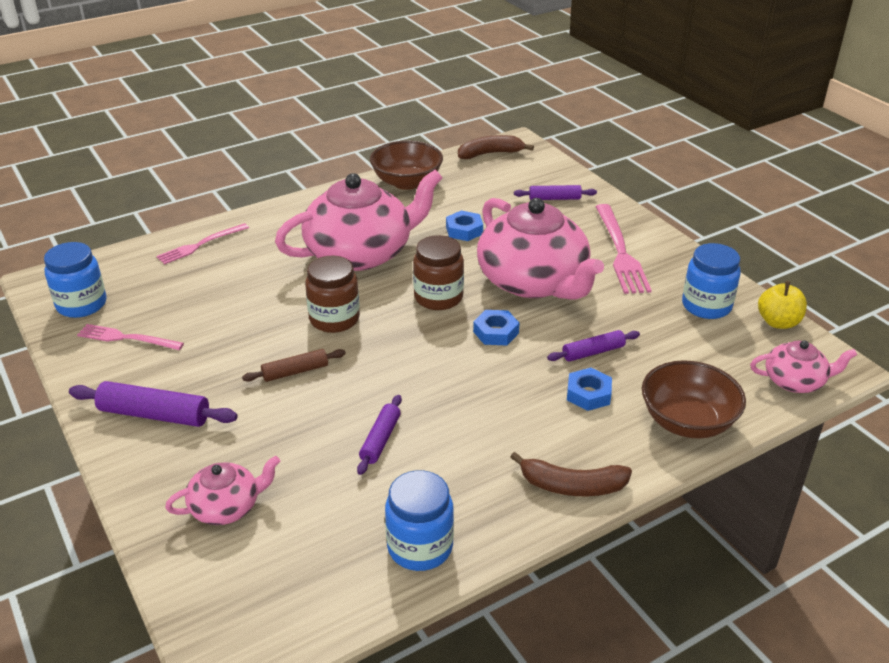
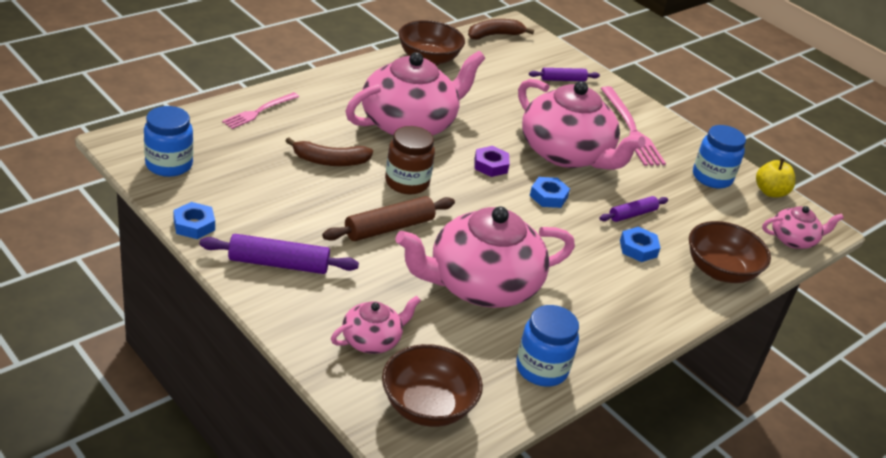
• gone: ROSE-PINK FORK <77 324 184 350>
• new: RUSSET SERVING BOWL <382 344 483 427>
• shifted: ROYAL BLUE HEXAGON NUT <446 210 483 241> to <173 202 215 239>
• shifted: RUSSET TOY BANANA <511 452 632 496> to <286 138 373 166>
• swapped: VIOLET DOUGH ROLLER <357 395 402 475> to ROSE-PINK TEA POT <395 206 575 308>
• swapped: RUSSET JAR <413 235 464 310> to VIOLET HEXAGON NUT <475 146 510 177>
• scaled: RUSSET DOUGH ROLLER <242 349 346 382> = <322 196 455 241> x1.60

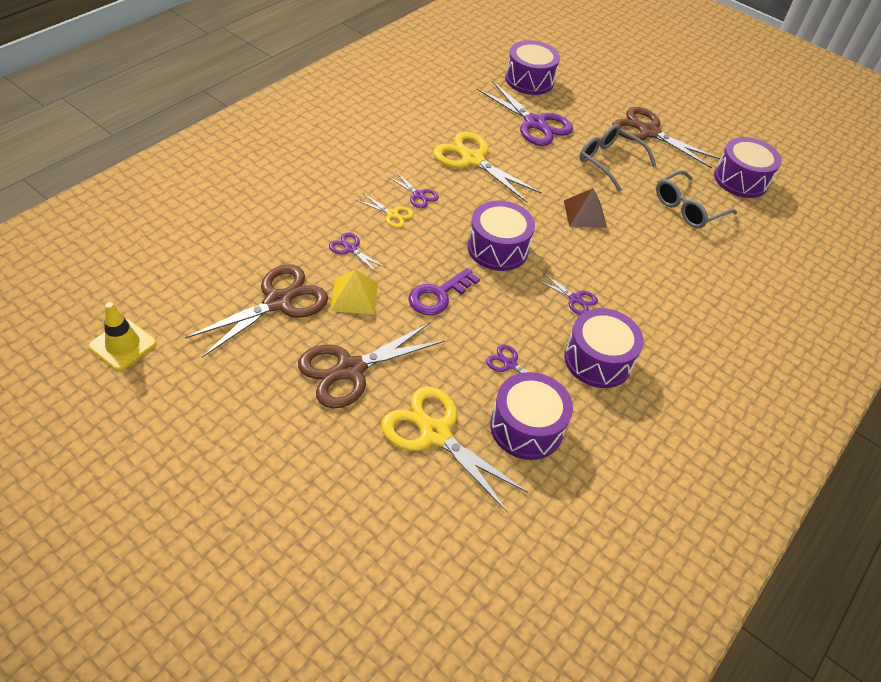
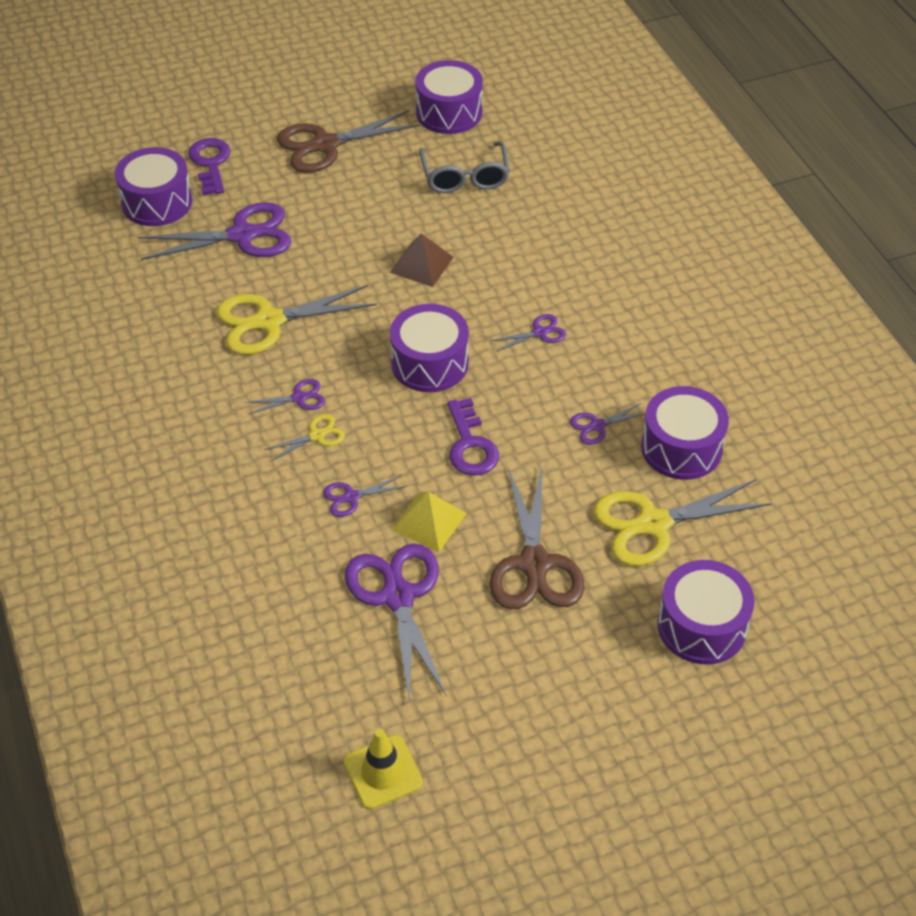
• gone: GRAY SPECTACLES <579 124 656 192>
• new: VIOLET KEY <188 138 230 195>
• shifted: VIOLET SNARE DRUM <564 308 644 388> to <658 560 755 665>
• repainted: RUSSET PAIR OF SCISSORS <185 264 328 358> to VIOLET PAIR OF SCISSORS <345 543 447 703>

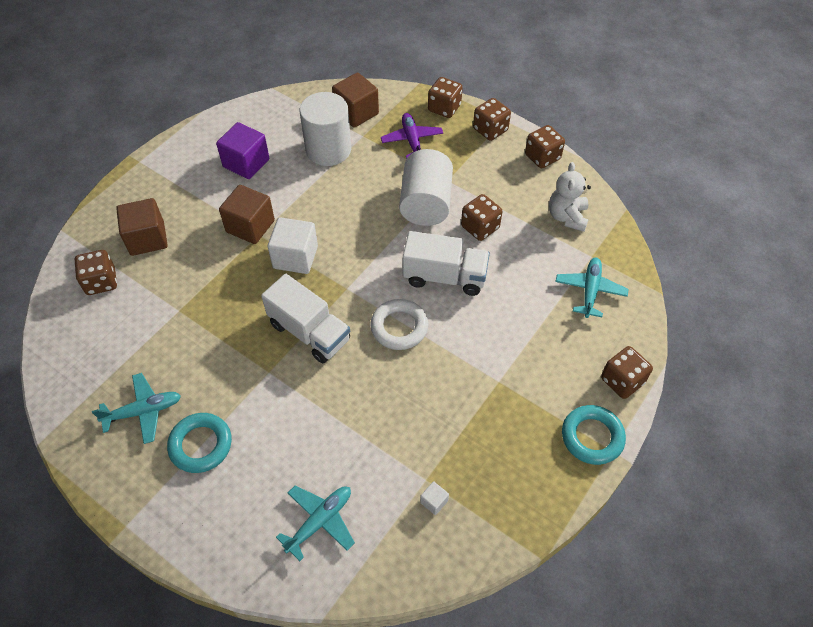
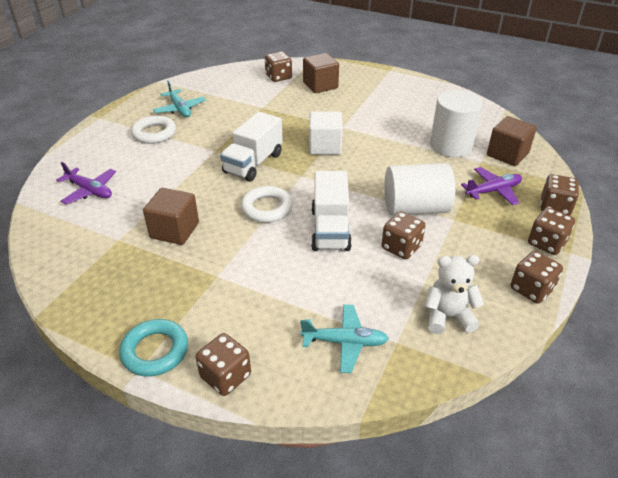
• gone: VIOLET CUBE <216 122 269 179>
• gone: WHITE CUBE <420 481 449 515>
• shifted: RUSSET CUBE <219 185 275 244> to <143 188 199 245>
• repainted: TURQUOISE TORUS <167 413 232 473> to WHITE TORUS <131 116 176 144>
• repainted: TURQUOISE AEROPLANE <276 486 355 561> to VIOLET AEROPLANE <56 162 116 204>

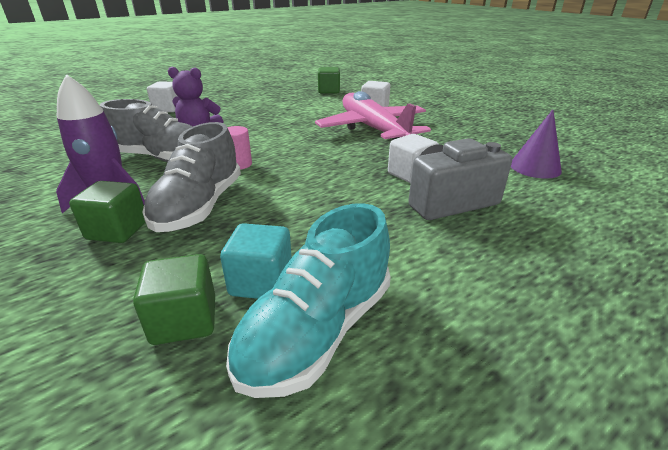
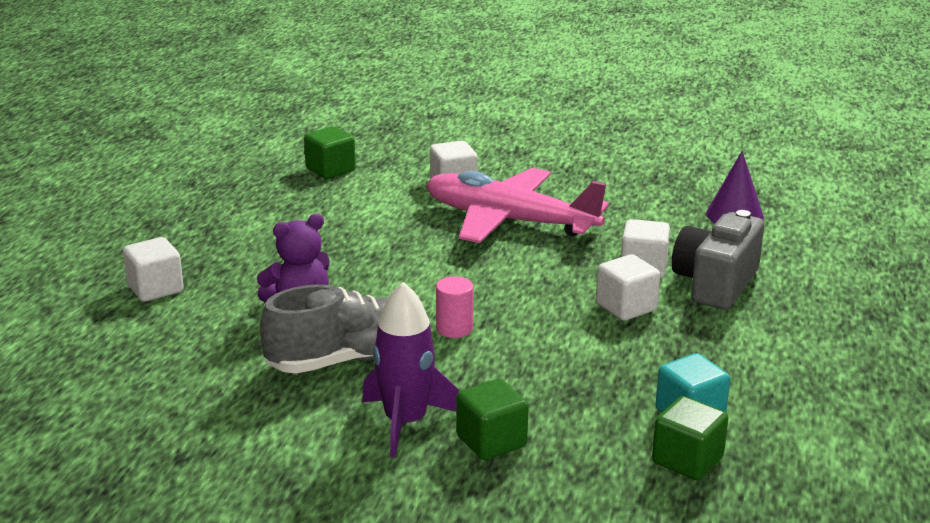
• gone: GRAY SHOE <142 122 241 232>
• gone: TURQUOISE SHOE <226 203 391 398>
• new: WHITE CUBE <596 254 660 321>

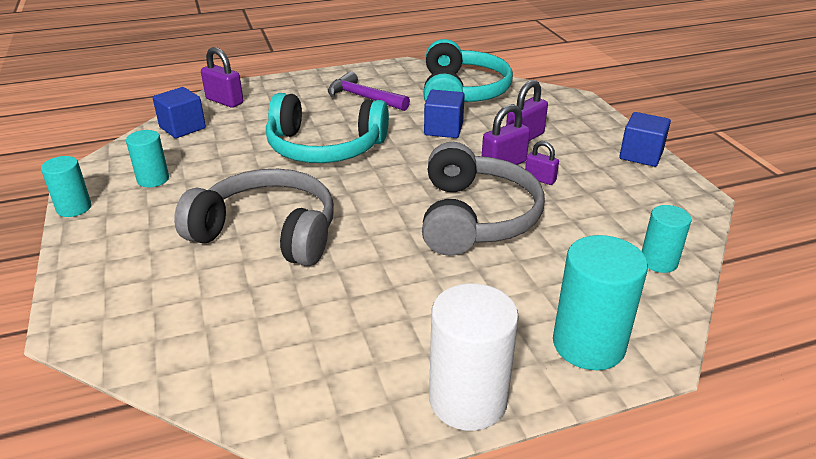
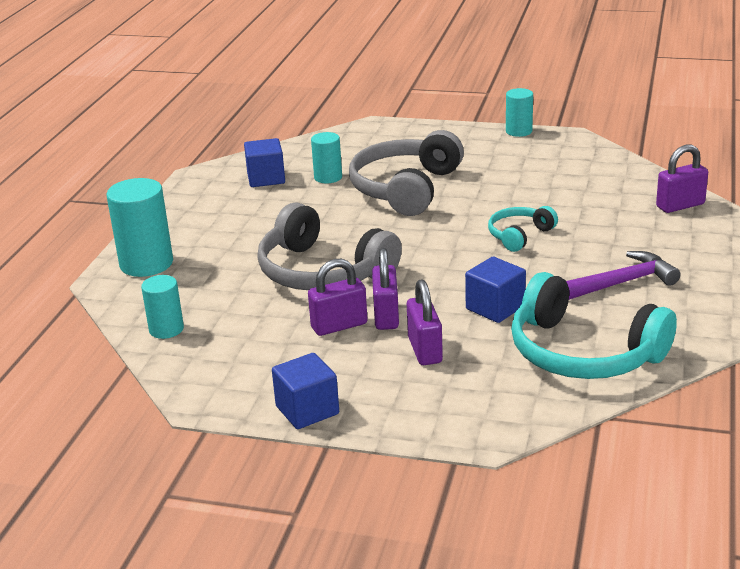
• gone: WHITE CYLINDER <429 284 519 431>
• shifted: TURQUOISE CYLINDER <126 130 169 187> to <311 132 342 183>
• shifted: ROYAL BLUE CUBE <153 87 206 138> to <244 138 285 187>
• rotated: GRAY OVER-EAR HEADPHONES <174 169 334 266> = <349 130 464 216> 150 degrees clockwise
• scaled: TURQUOISE OVER-EAR HEADPHONES <266 93 389 163> = <488 206 558 252> x0.52
• scaled: VIOLET SMALL LOCK <525 141 559 185> = <308 259 368 336> x1.58

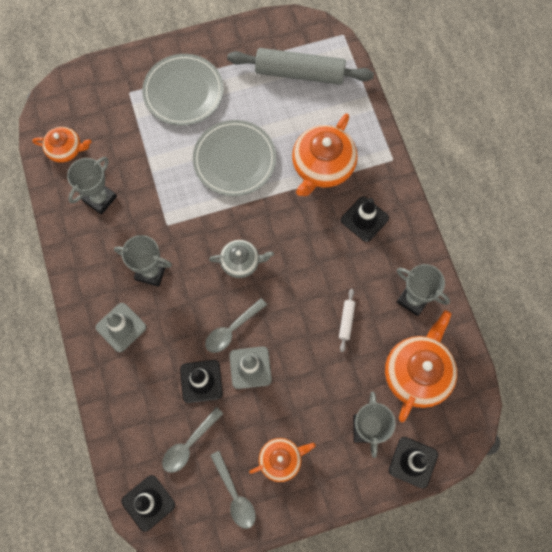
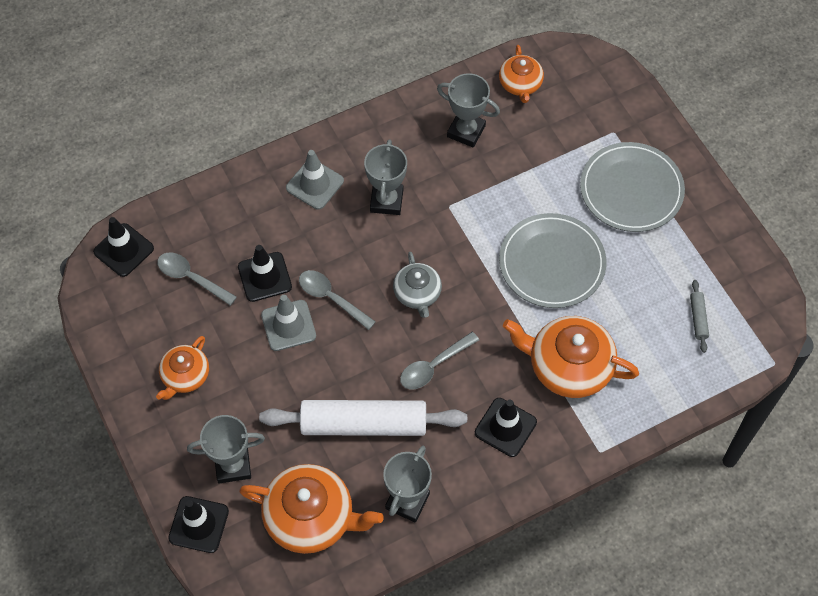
• shifted: GRAY TEASPOON <210 451 256 529> to <400 332 479 389>
• rotated: BRIGHT ORANGE TEA POT <249 438 316 482> = <156 336 209 400> 60 degrees clockwise
• scaled: GRAY DOUGH ROLLER <227 48 374 85> = <690 280 709 353> x0.40
• scaled: WHITE DOUGH ROLLER <339 289 355 352> = <259 400 467 436> x2.49

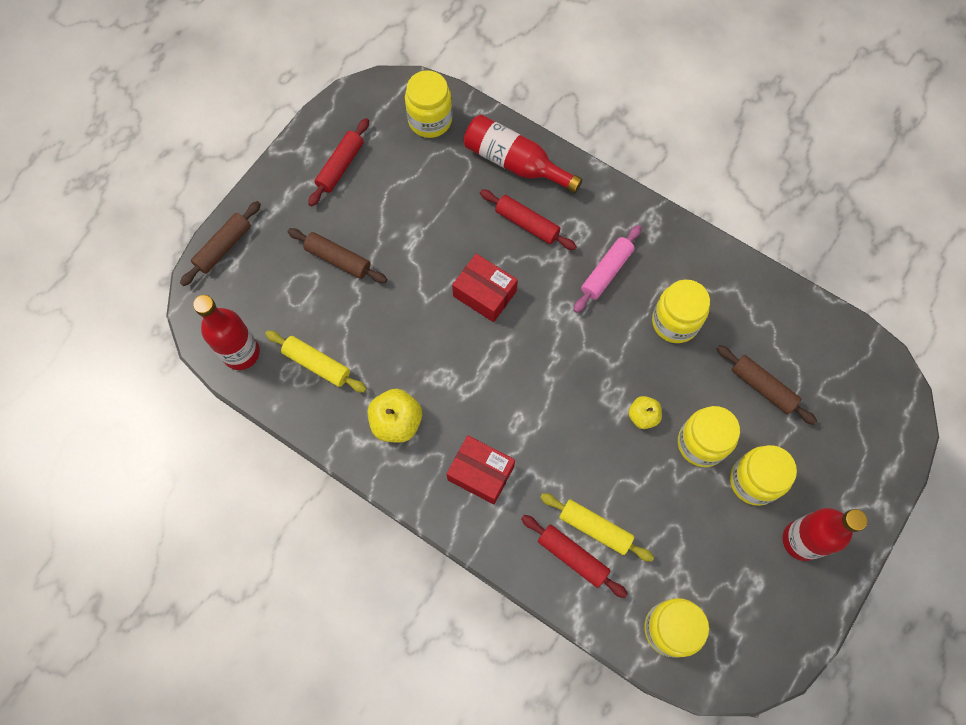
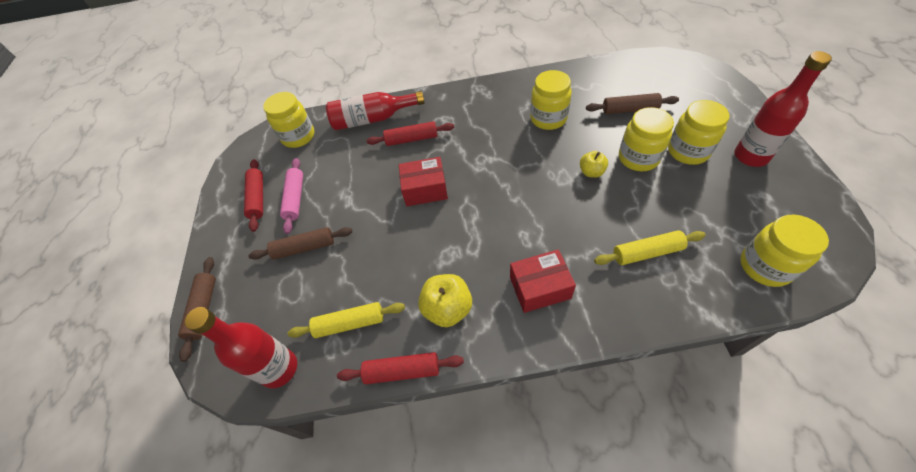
• shifted: SCARLET DOUGH ROLLER <521 515 628 598> to <337 352 464 384>
• shifted: ROSE-PINK DOUGH ROLLER <574 225 642 313> to <280 158 303 234>

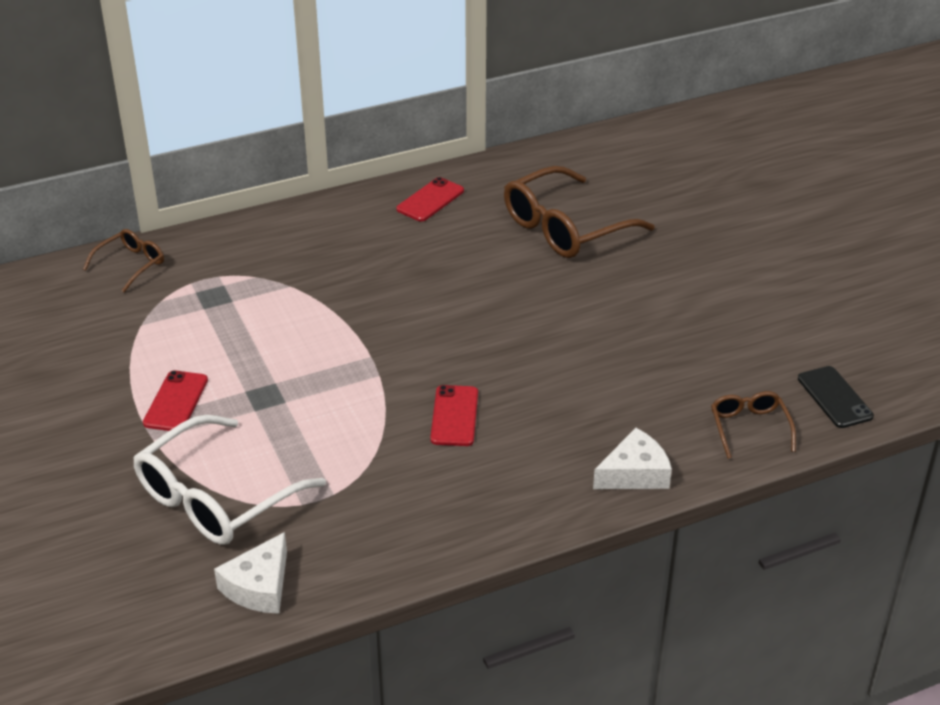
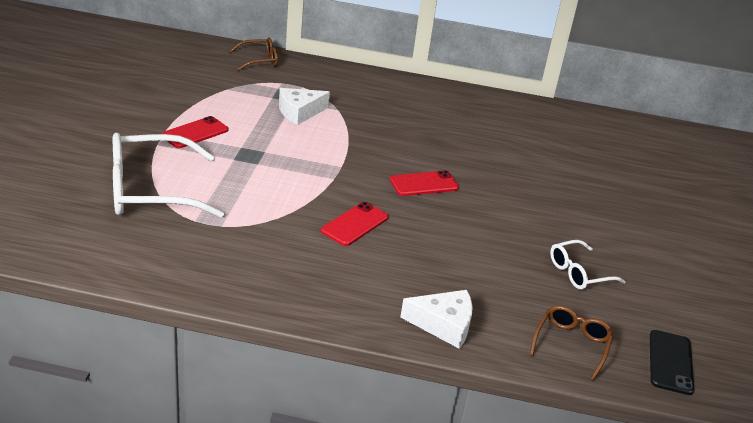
• gone: RUSSET SPECTACLES <504 166 655 258>
• new: WHITE SPECTACLES <550 240 626 290>
• shifted: WHITE CHEESE <214 532 287 614> to <279 88 330 125>
• shifted: SCARLET SMARTPHONE <396 177 464 222> to <390 170 459 196>

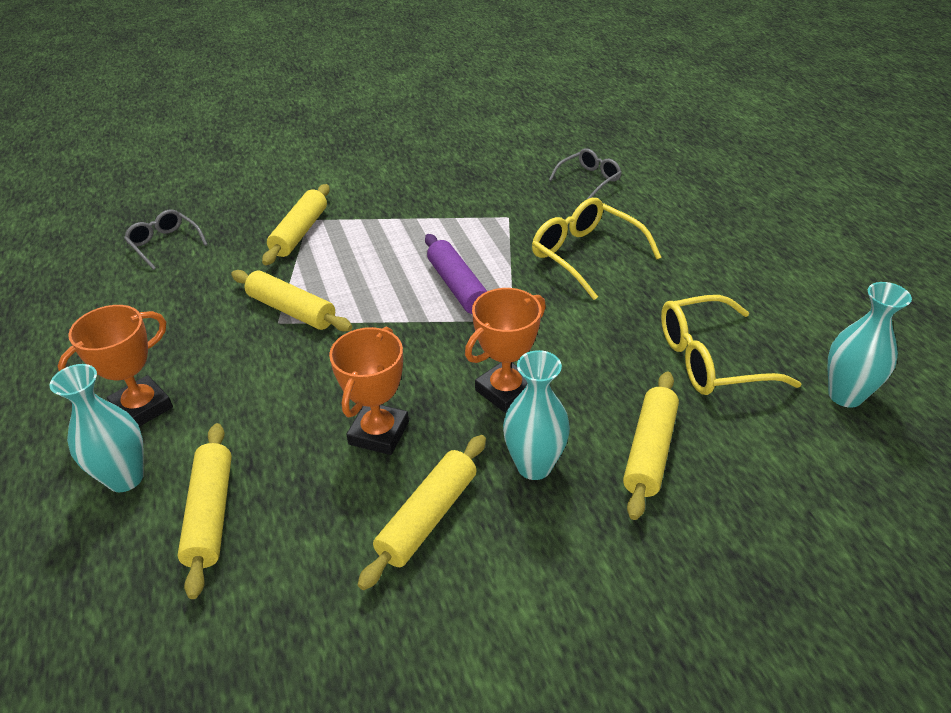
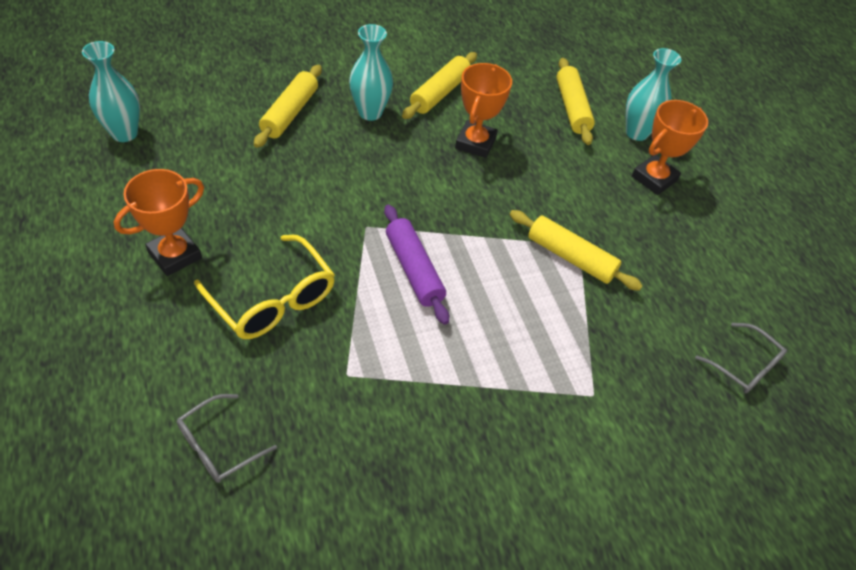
• gone: GOLDEN DOUGH ROLLER <262 184 330 265>
• gone: GOLDEN SPECTACLES <661 295 801 395>
• shifted: BRIGHT ORANGE AWARD CUP <465 288 546 413> to <114 169 204 276>

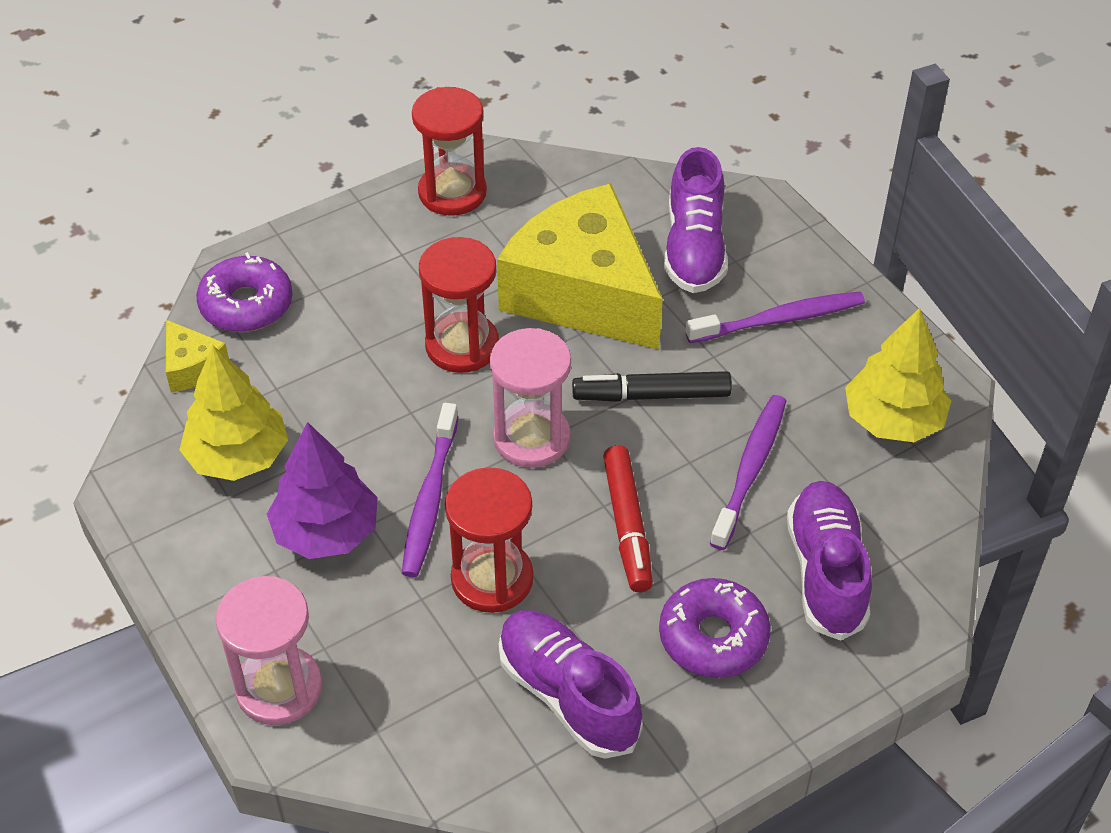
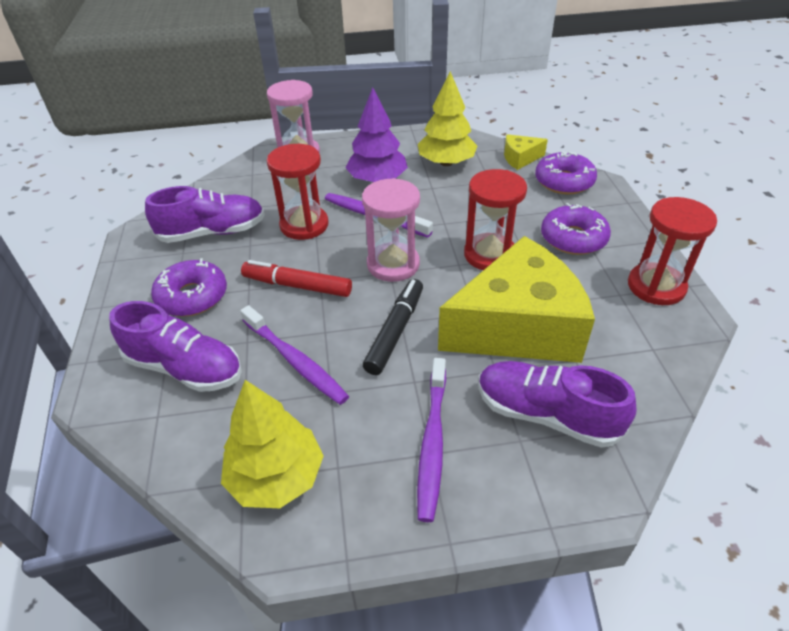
• new: VIOLET GLAZED DONUT <541 203 611 255>

